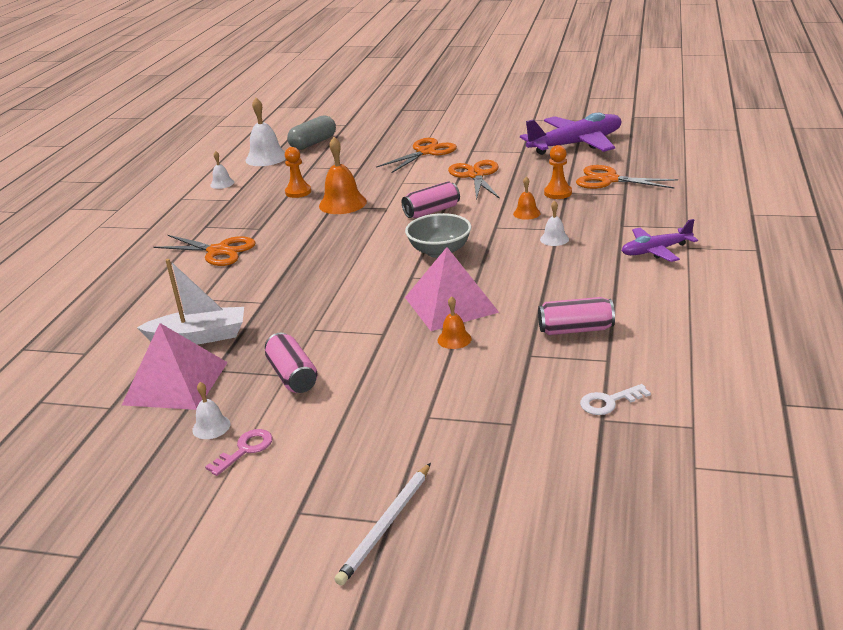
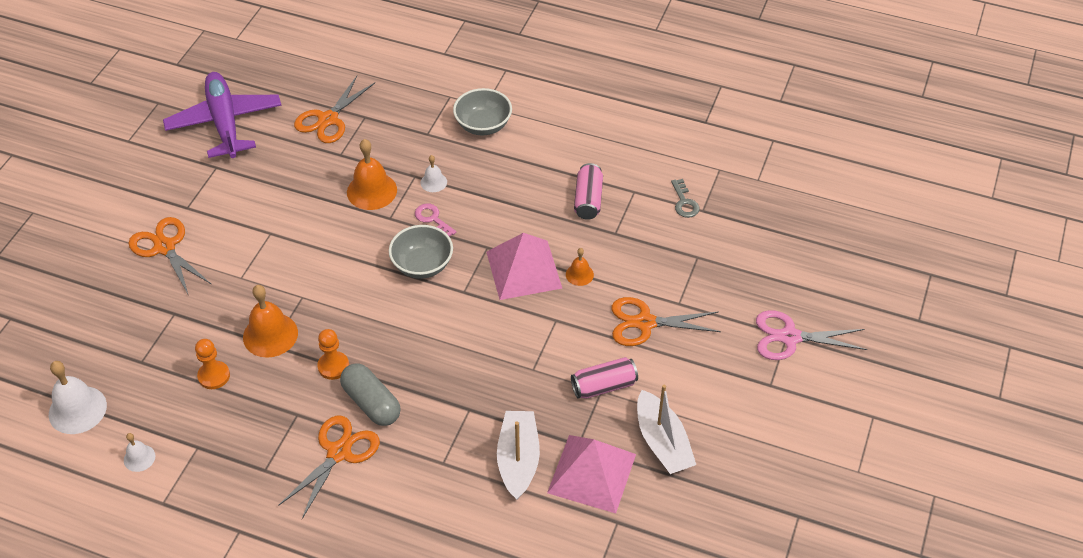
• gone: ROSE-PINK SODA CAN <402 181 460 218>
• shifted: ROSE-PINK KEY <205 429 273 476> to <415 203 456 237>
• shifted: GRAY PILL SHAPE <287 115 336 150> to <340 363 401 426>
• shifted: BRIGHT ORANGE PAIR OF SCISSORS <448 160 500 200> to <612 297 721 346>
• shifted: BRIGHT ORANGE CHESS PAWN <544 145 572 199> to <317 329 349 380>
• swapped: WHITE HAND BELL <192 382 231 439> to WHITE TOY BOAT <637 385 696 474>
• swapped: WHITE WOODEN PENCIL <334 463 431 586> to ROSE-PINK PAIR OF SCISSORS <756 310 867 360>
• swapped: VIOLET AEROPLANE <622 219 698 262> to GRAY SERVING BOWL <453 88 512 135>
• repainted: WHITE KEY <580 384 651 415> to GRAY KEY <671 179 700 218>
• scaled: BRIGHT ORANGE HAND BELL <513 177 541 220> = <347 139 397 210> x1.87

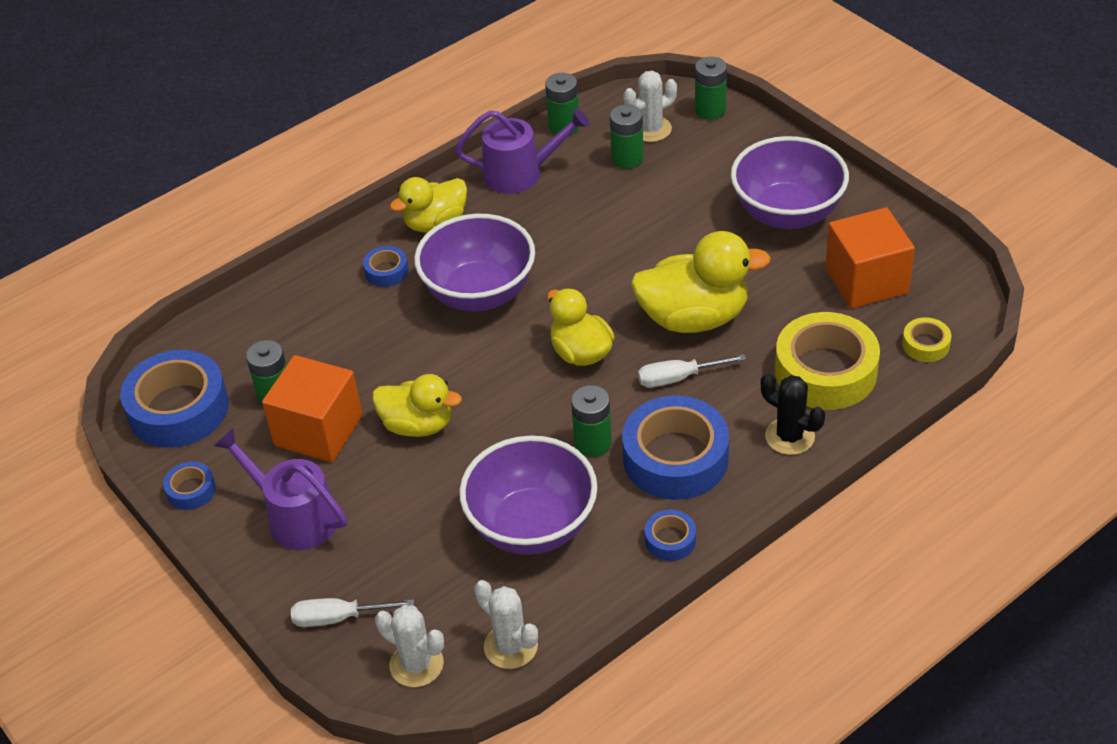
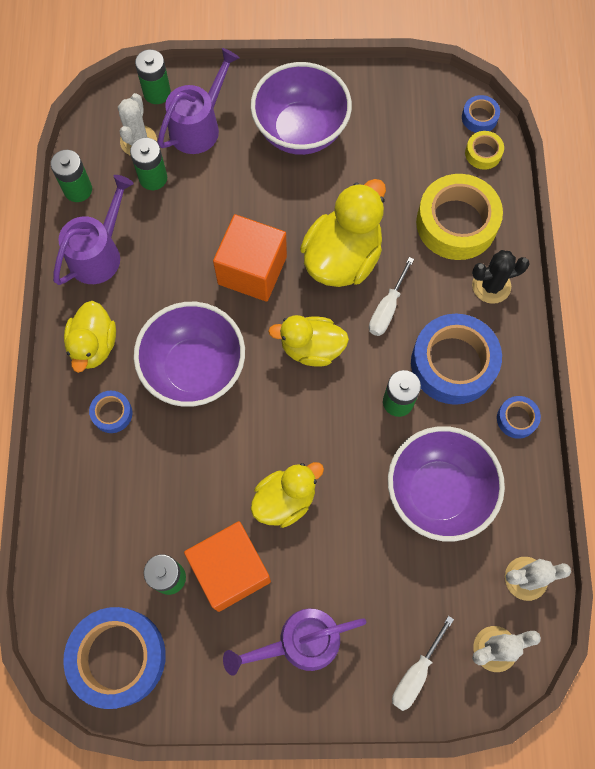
• new: VIOLET SPRINKLING CAN <157 48 240 154>
• shifted: ROYAL BLUE ROLL OF TAPE <163 461 216 510> to <462 95 500 133>
• shifted: BRIGHT ORANGE CUBE <825 207 915 309> to <213 214 287 302>

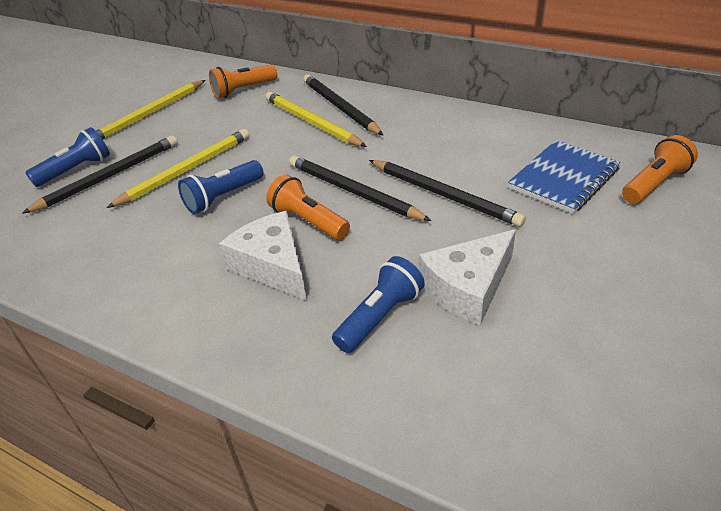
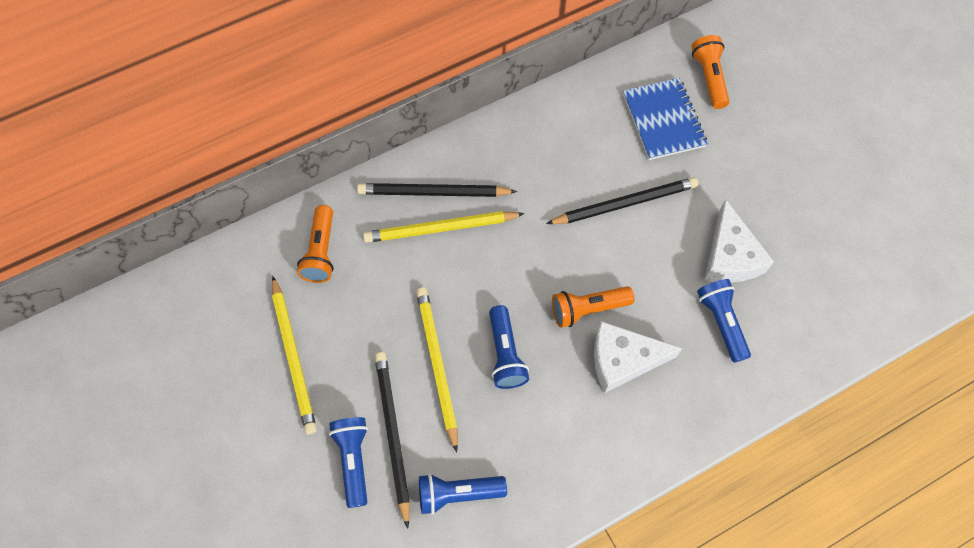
• gone: JET-BLACK WOODEN PENCIL <289 156 431 221>
• new: ROYAL BLUE POCKET TORCH <419 473 507 515>

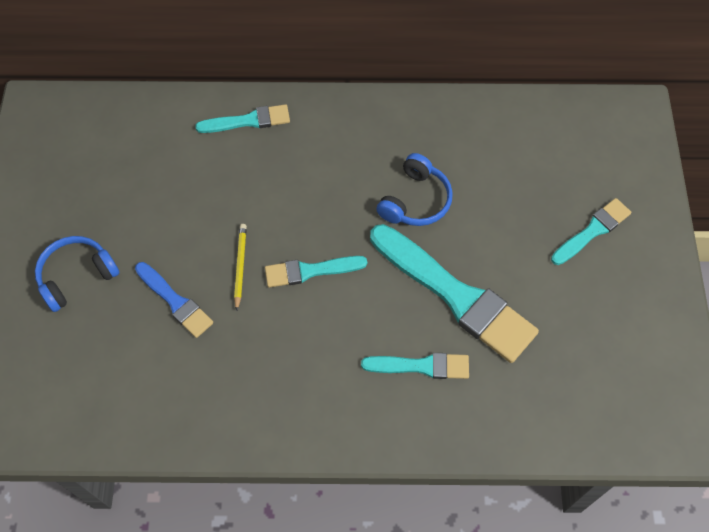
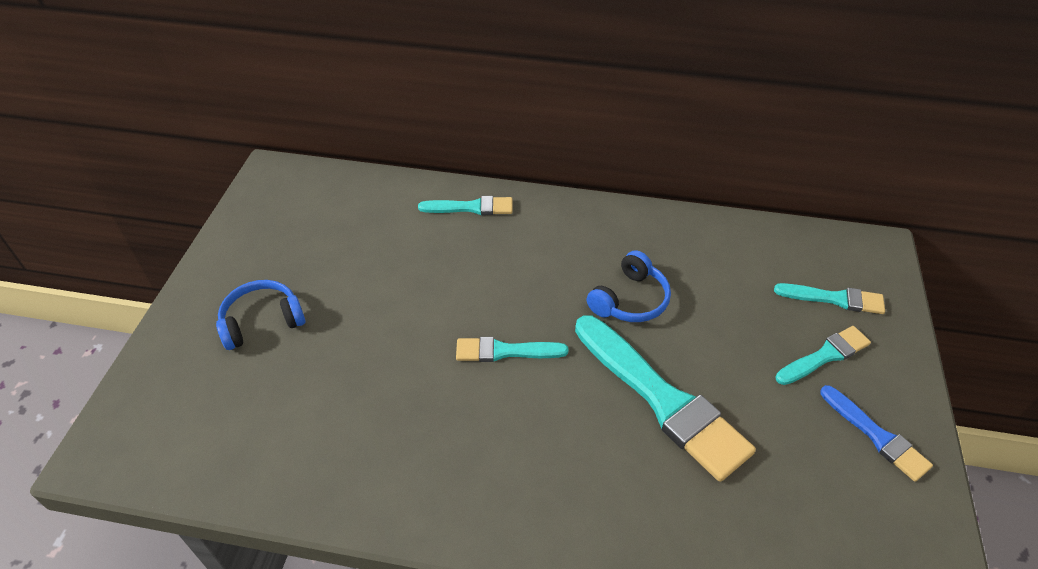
• gone: GOLDEN WOODEN PENCIL <234 224 247 311>
• shifted: ROYAL BLUE PAINTBRUSH <135 262 213 338> to <820 385 933 482>
• shifted: TURQUOISE PAINTBRUSH <361 353 469 379> to <774 283 885 314>

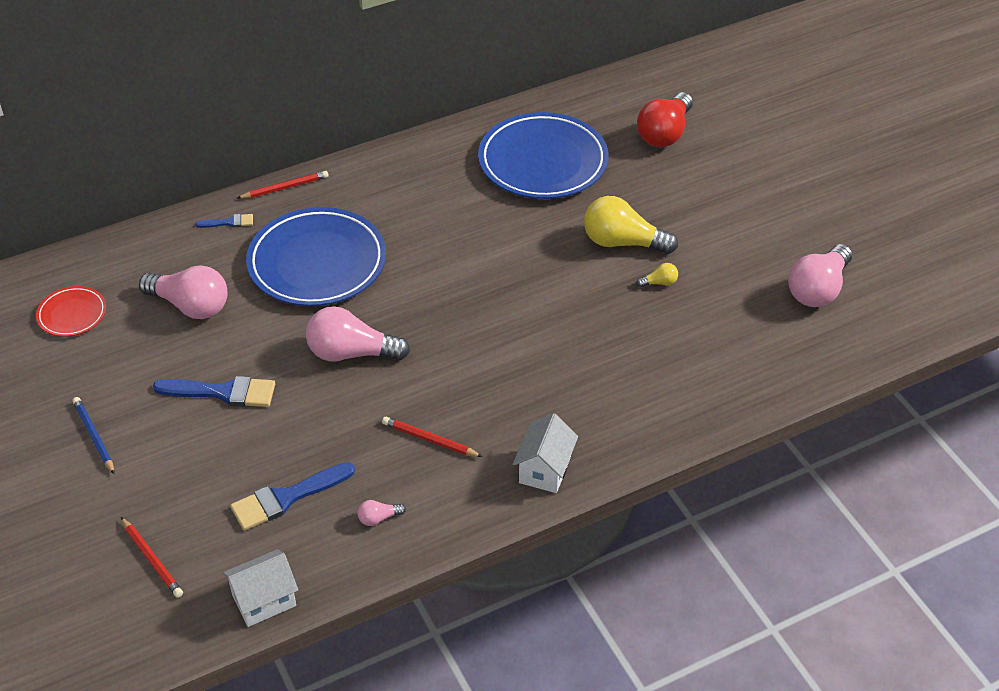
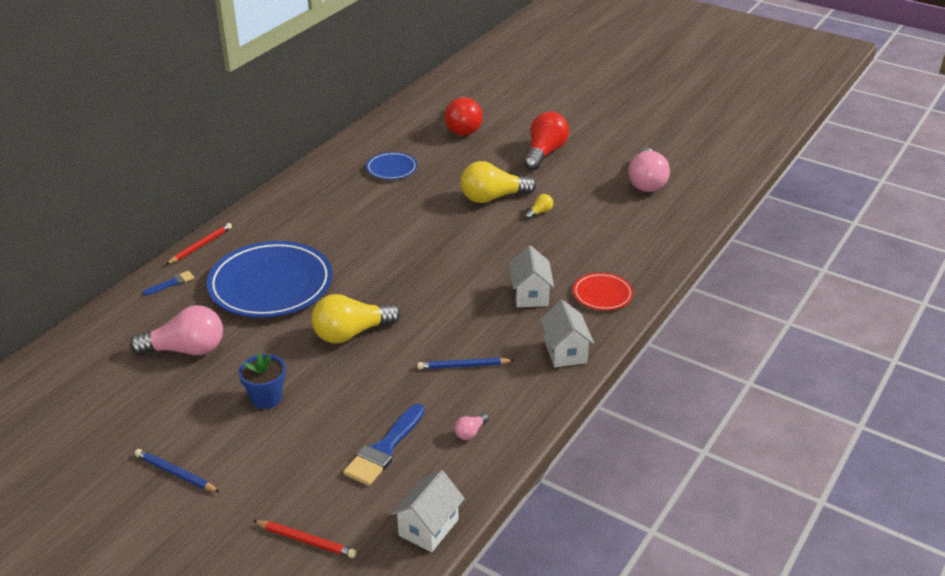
• new: WHITE HOUSE <509 245 554 307>
• new: SCARLET LIGHT BULB <524 111 569 171>
• shifted: SCARLET FLAT DISH <36 286 106 337> to <573 273 633 310>
• swapped: ROYAL BLUE PAINTBRUSH <153 376 275 407> to ROYAL BLUE FLOWER POT <239 353 286 409>
• repainted: ROSE-PINK LIGHT BULB <306 306 410 361> to GOLDEN LIGHT BULB <311 294 401 343>
• repainted: SCARLET WOODEN PENCIL <382 417 483 457> to ROYAL BLUE WOODEN PENCIL <417 358 515 369>
• scaled: ROYAL BLUE FLAT DISH <478 112 609 199> = <366 152 418 180> x0.48

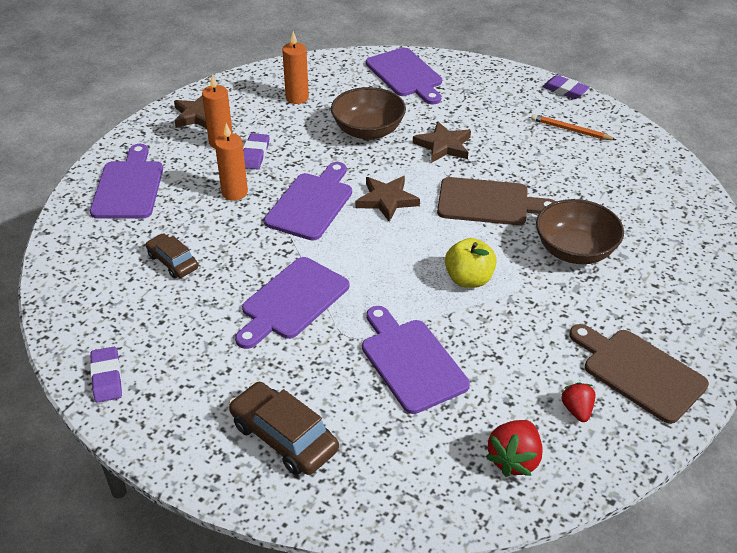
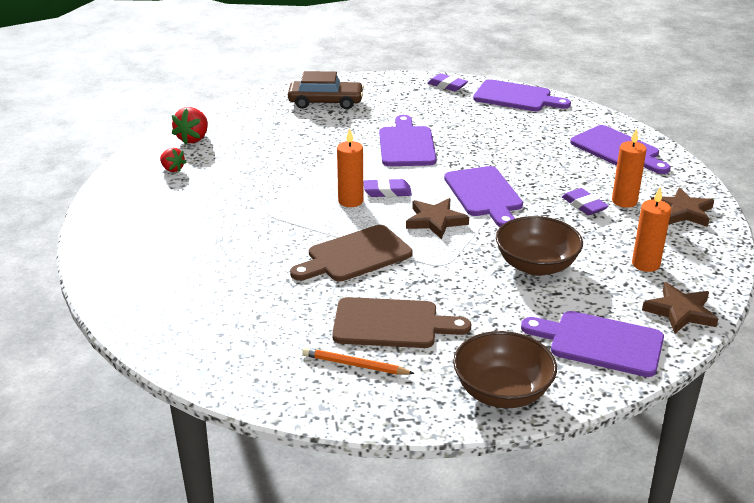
• gone: RUSSET TOY CAR <146 233 198 278>
• gone: GOLDEN APPLE <445 238 497 288>
• shifted: BRIGHT ORANGE WAX CANDLE <215 123 248 201> to <337 128 364 207>
• shifted: VIOLET BREAD BOARD <362 306 470 414> to <473 79 571 111>
• shifted: RUSSET STAR SHAPE <413 121 471 163> to <642 282 718 333>
• shifted: RUSSET SERVING BOWL <536 199 624 264> to <453 331 557 408>
• shifted: VIOLET PENCIL ERASER <542 75 590 99> to <363 178 412 197>
• shifted: RUSSET BREAD BOARD <569 324 709 424> to <332 297 471 348>
• rotated: SCARLET BERRY <486 420 543 477> = <172 107 208 144> 150 degrees counterclockwise
• rotated: BRIGHT ORANGE WOODEN PENCIL <531 114 616 140> = <302 347 415 375> 150 degrees counterclockwise

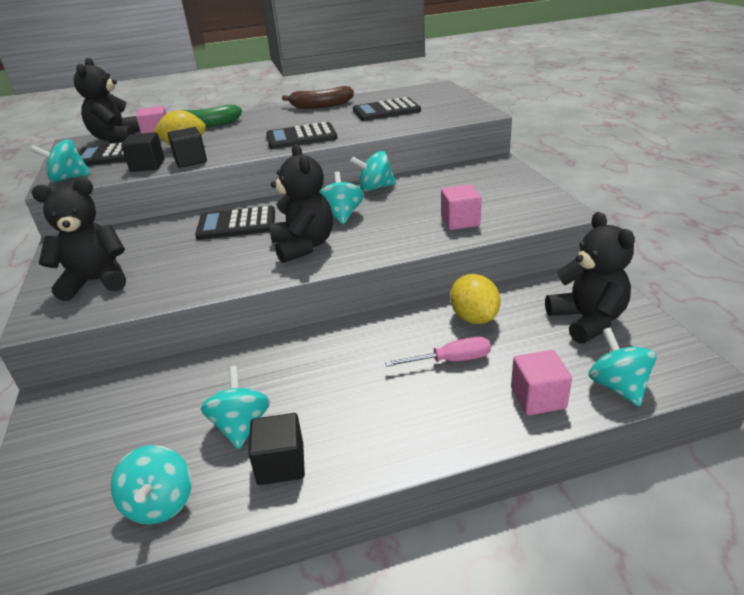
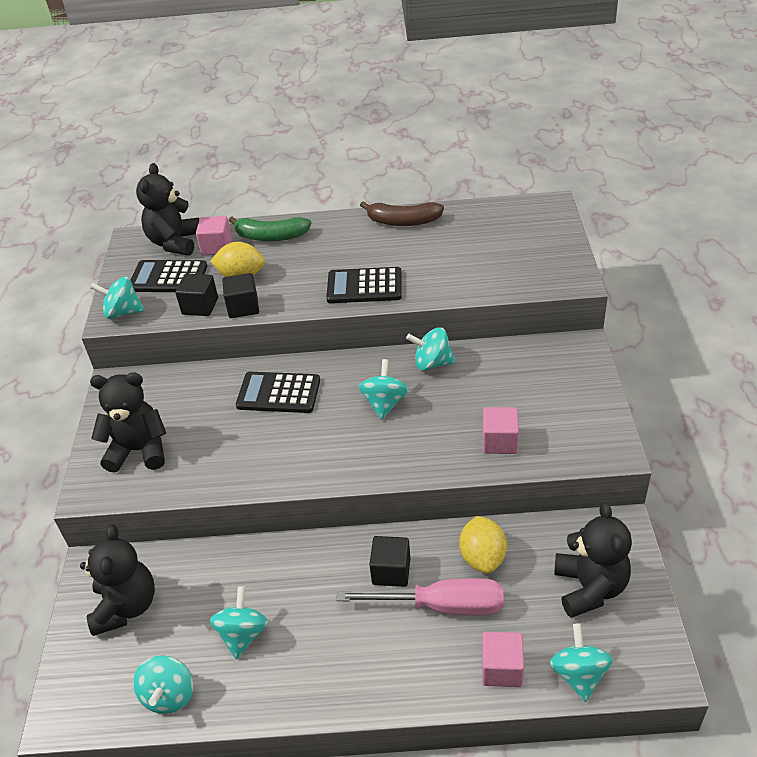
• gone: JET-BLACK CALCULATOR <353 97 421 121>
• shifted: JET-BLACK CUBE <248 413 305 485> to <369 536 410 587>
• shifted: JET-BLACK STUFFED BEAR <270 144 333 263> to <80 524 155 636>
• scaled: ROSE-PINK HAND SCREWDRIVER <385 337 491 366> = <336 578 504 615> x1.66

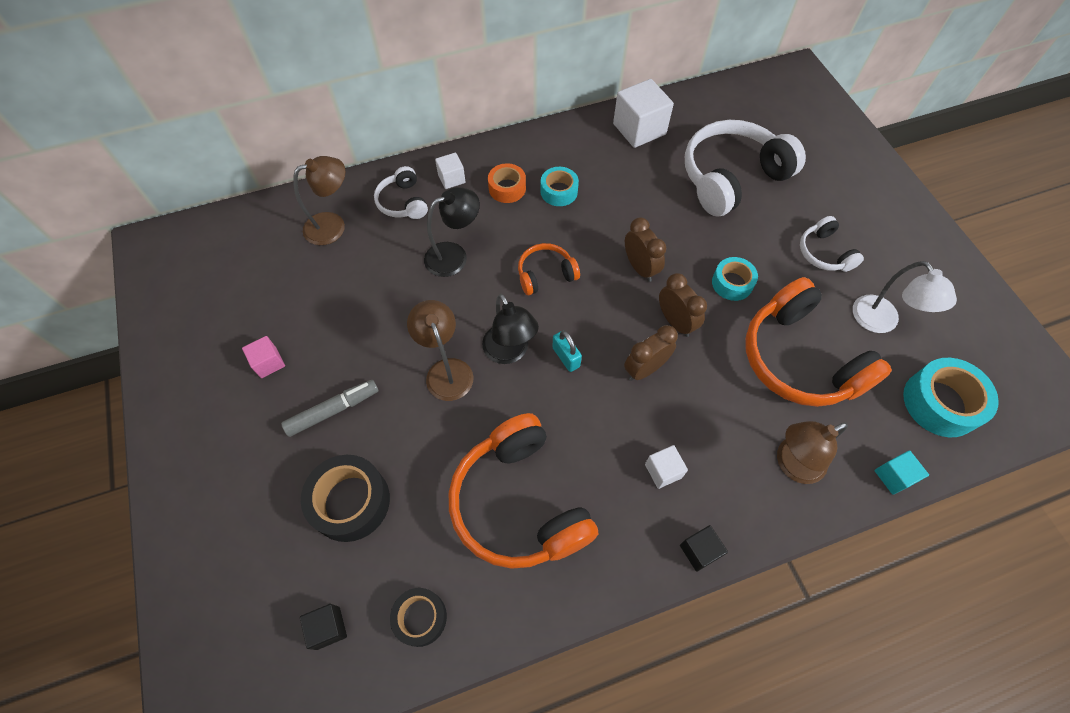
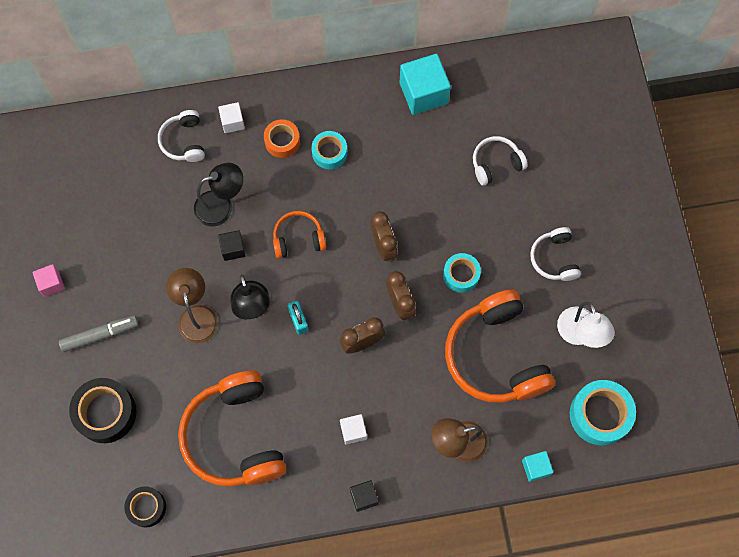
• gone: RUSSET READING LAMP <293 156 345 245>
• shifted: JET-BLACK CUBE <300 604 347 650> to <218 230 245 261>
• repainted: WHITE CUBE <613 79 674 148> to TURQUOISE CUBE <400 54 451 115>
• scaled: WHITE OVER-EAR HEADPHONES <685 120 806 216> = <473 136 528 186> x0.50

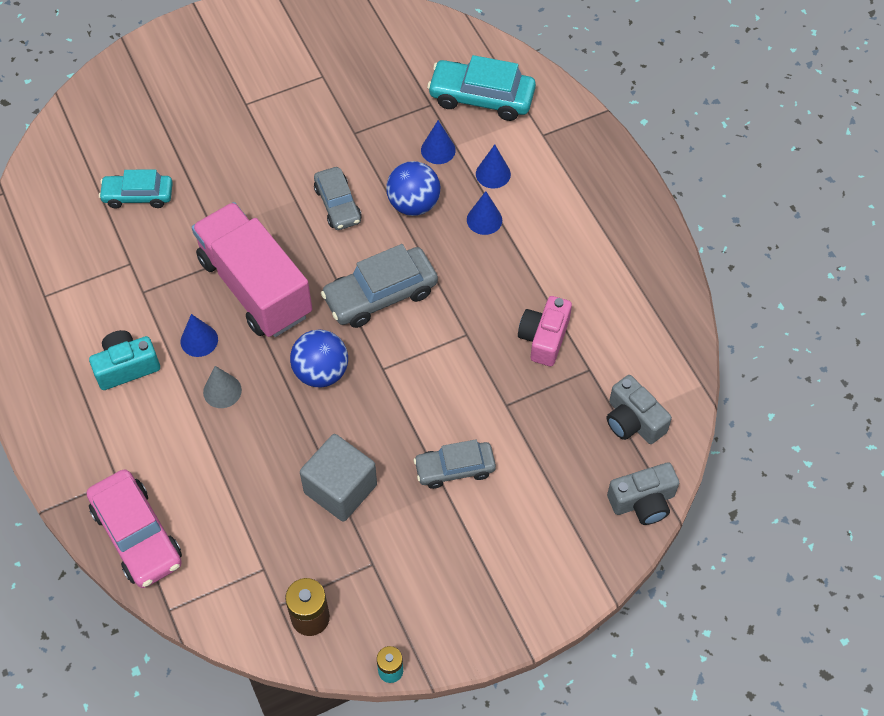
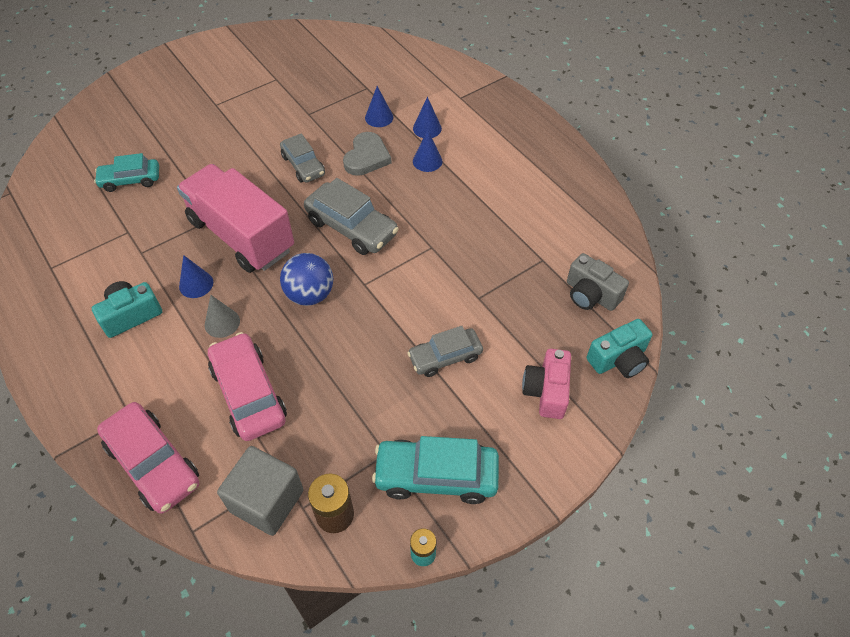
• new: ROSE-PINK TOY CAR <208 332 287 441>
• shifted: GRAY CUBE <300 434 377 522> to <217 446 304 536>
• shifted: TURQUOISE TOY CAR <427 55 536 121> to <372 436 499 504>
• shifted: ROSE-PINK PHOTO CAMERA <518 296 572 366> to <522 349 571 419>
• swapped: ROYAL BLUE PLAY BALL <386 161 440 216> to GRAY LOVE HEART <343 132 392 176>
• repainted: GRAY PHOTO CAMERA <607 462 679 525> to TURQUOISE PHOTO CAMERA <587 319 652 378>
• rotated: GRAY TOY CAR <321 244 438 328> = <304 178 399 255> 105 degrees counterclockwise

